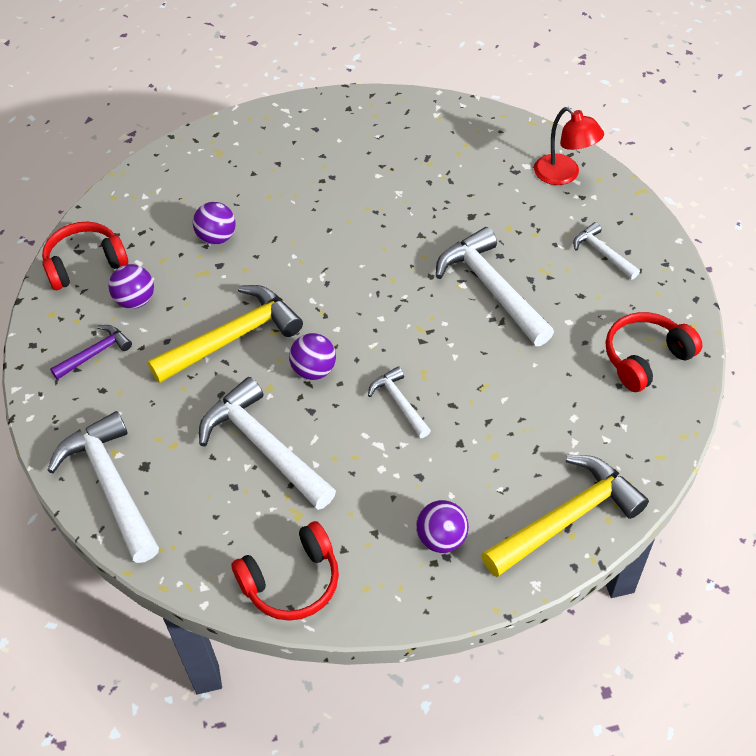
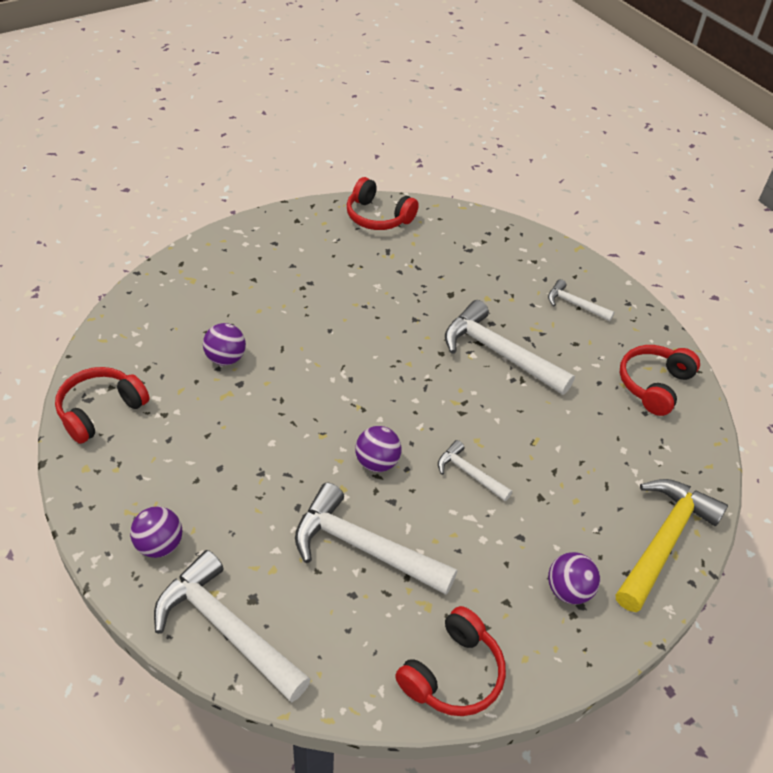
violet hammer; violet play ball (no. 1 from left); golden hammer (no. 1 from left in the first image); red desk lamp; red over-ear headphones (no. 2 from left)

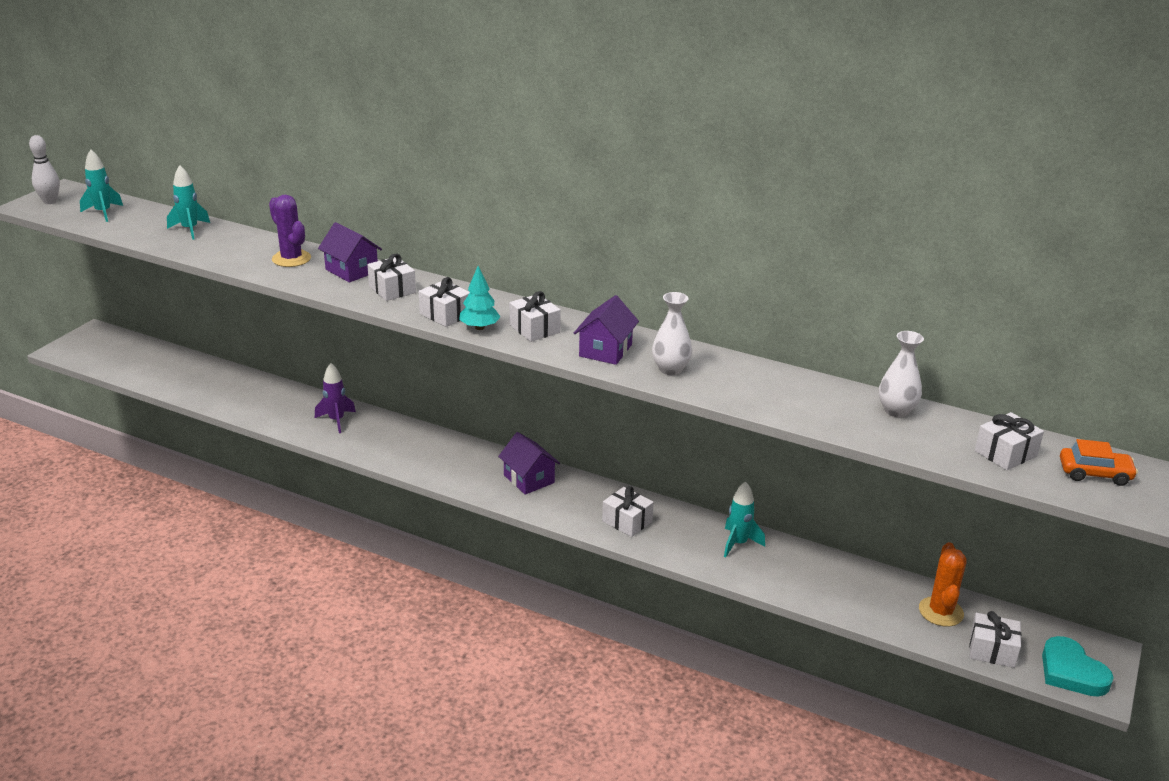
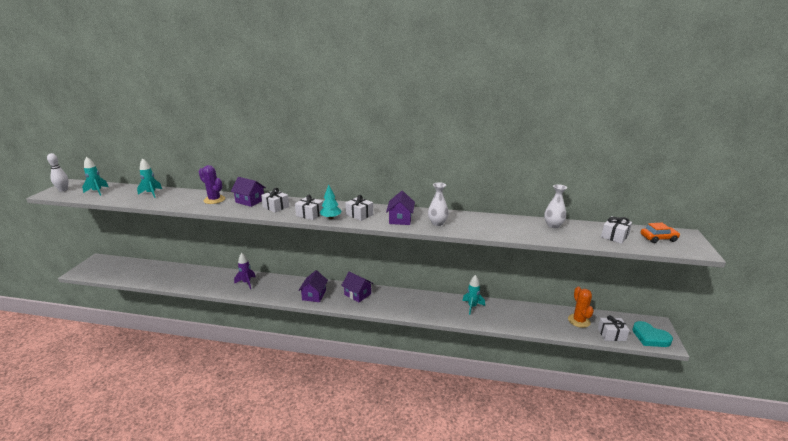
snow-white gift (no. 4 from left in the first image); violet cottage (no. 2 from left)

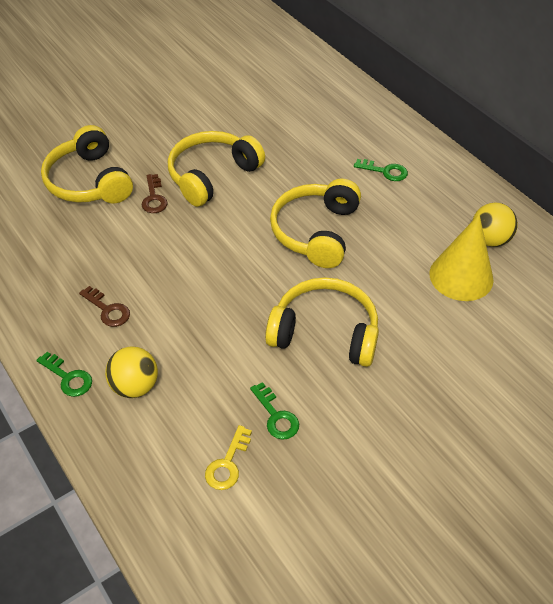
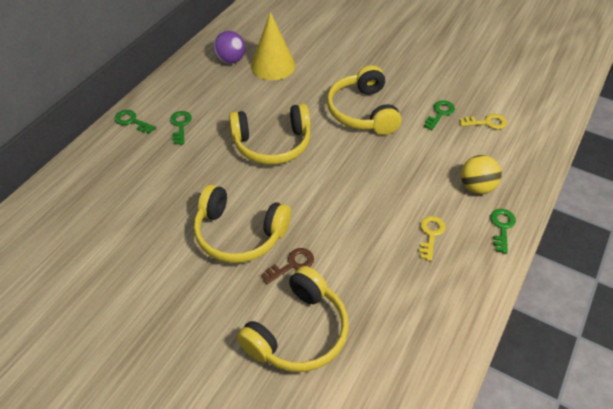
golden door key (no. 1 from left); violet play ball; green door key (no. 1 from left)

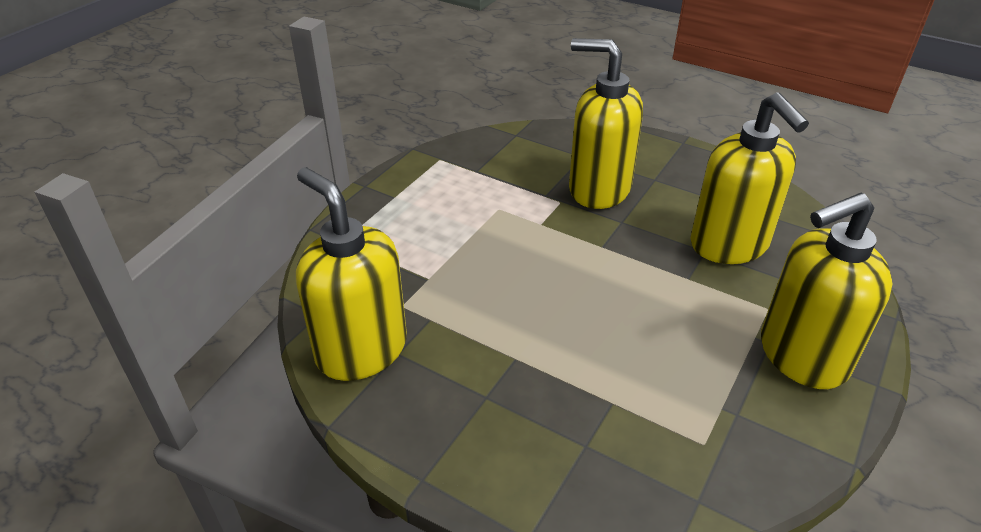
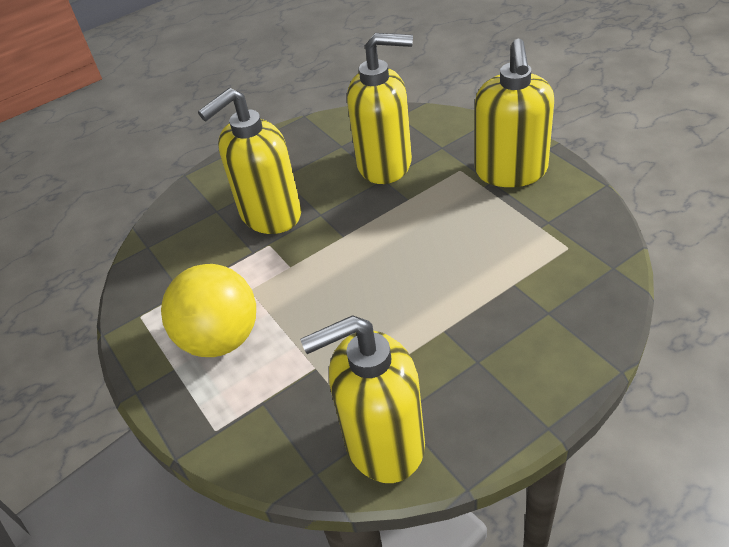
golden play ball

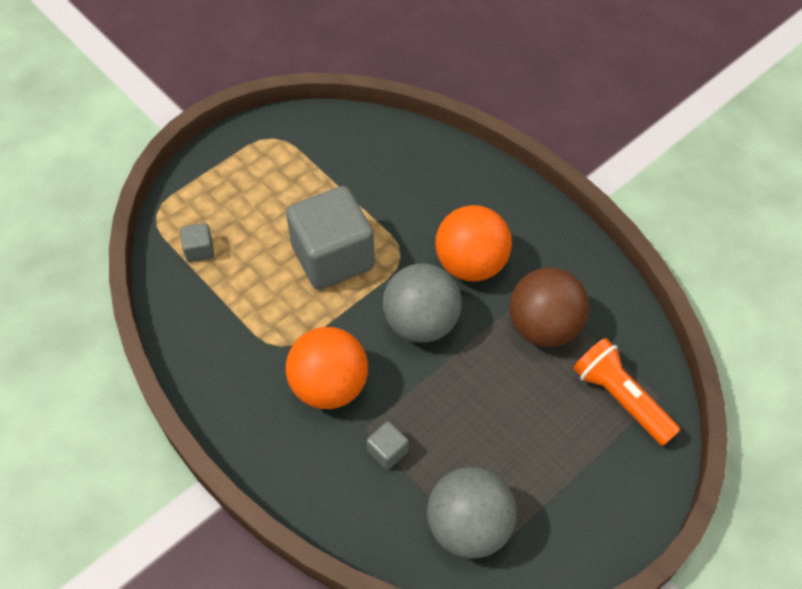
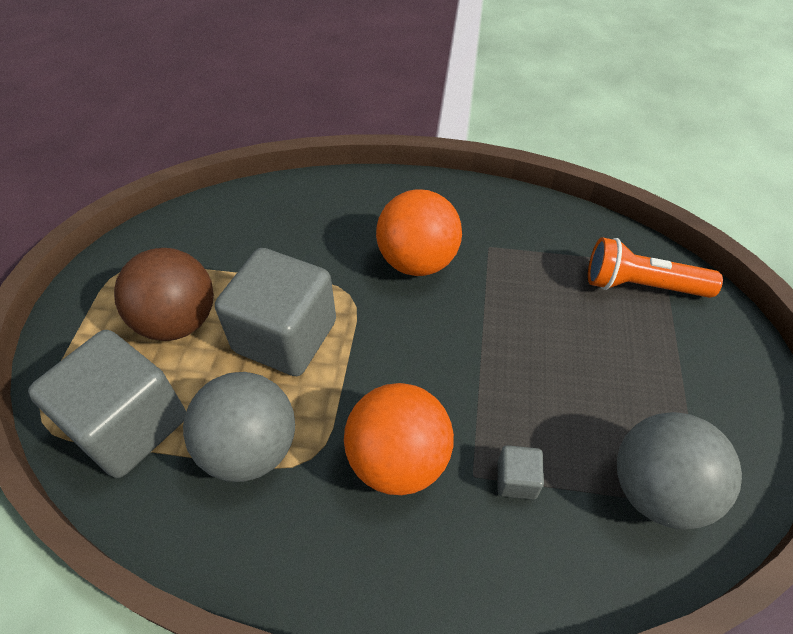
grey block (no. 1 from left); grey play ball (no. 1 from left); brown play ball

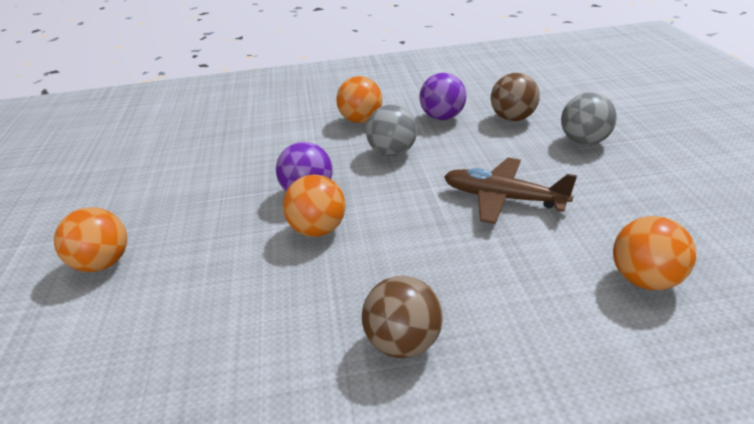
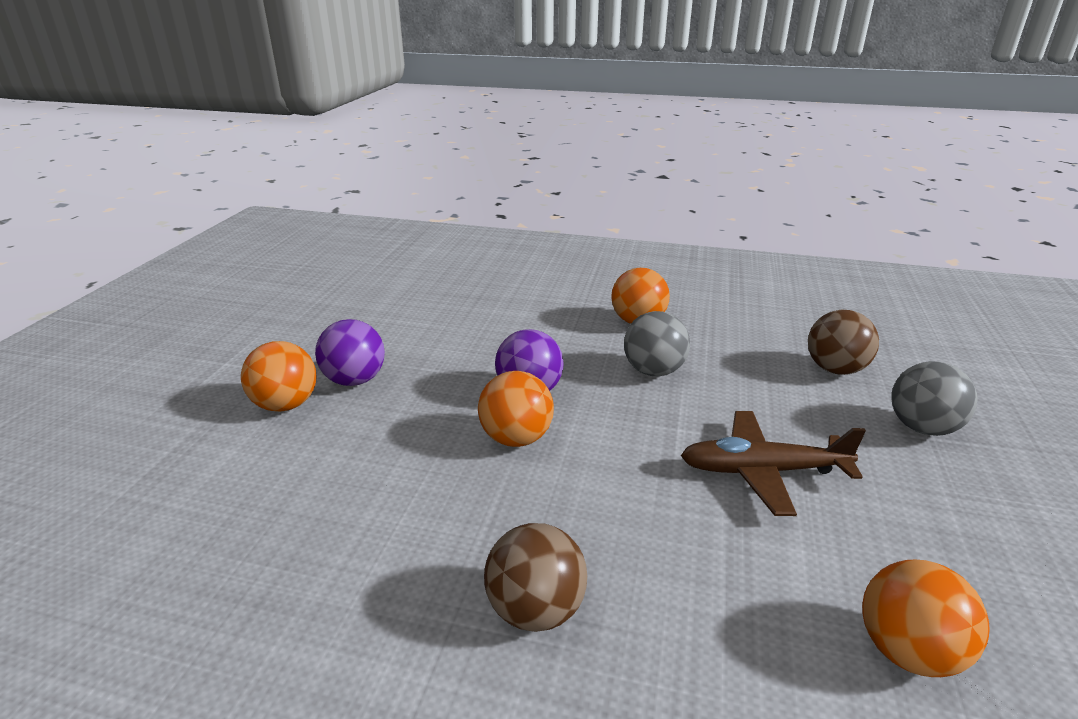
violet play ball (no. 1 from left); brown aeroplane

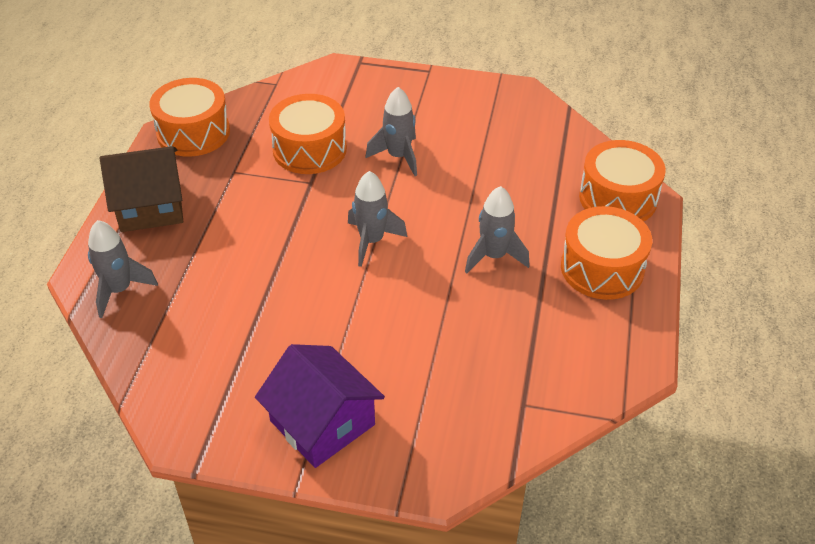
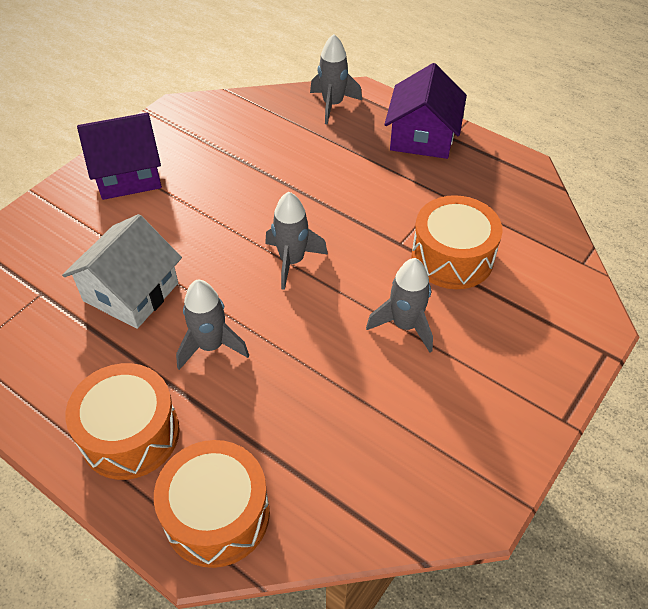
violet cottage (no. 2 from left); orange-coloured drum (no. 1 from left in the first image); snow-white cottage

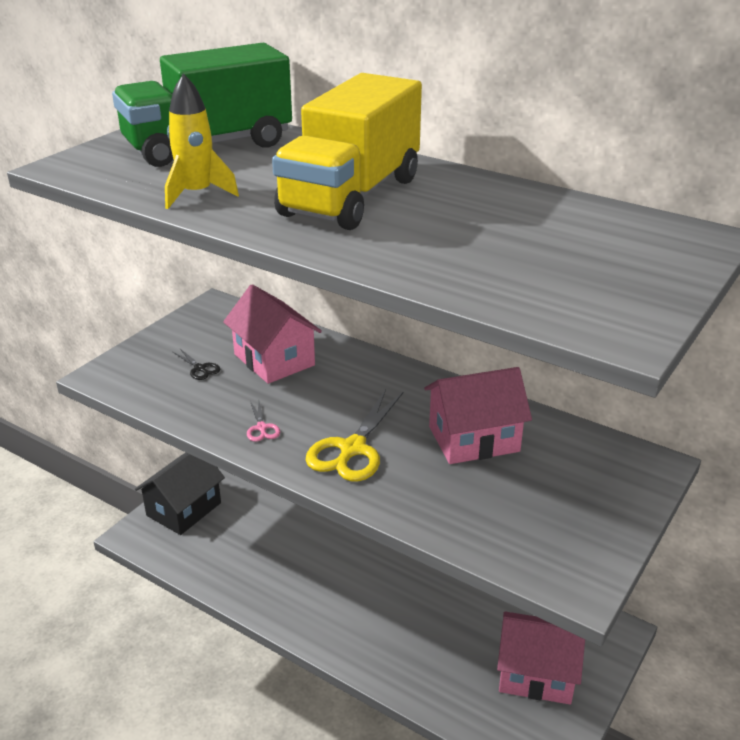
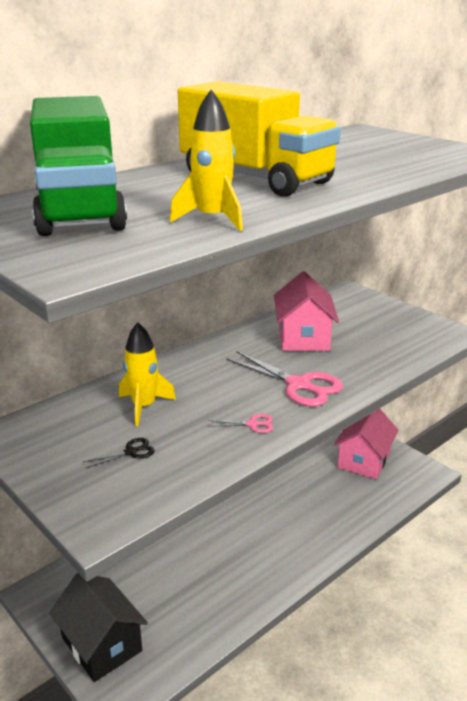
golden toy rocket (no. 1 from left); rose-pink shears (no. 2 from left)

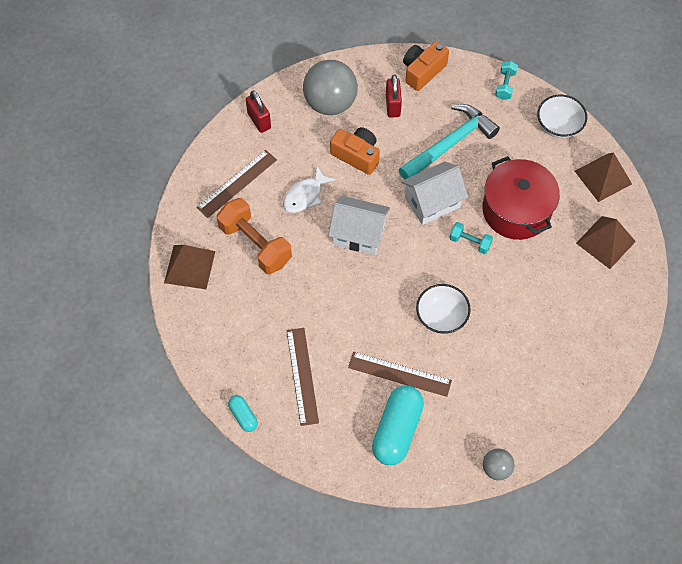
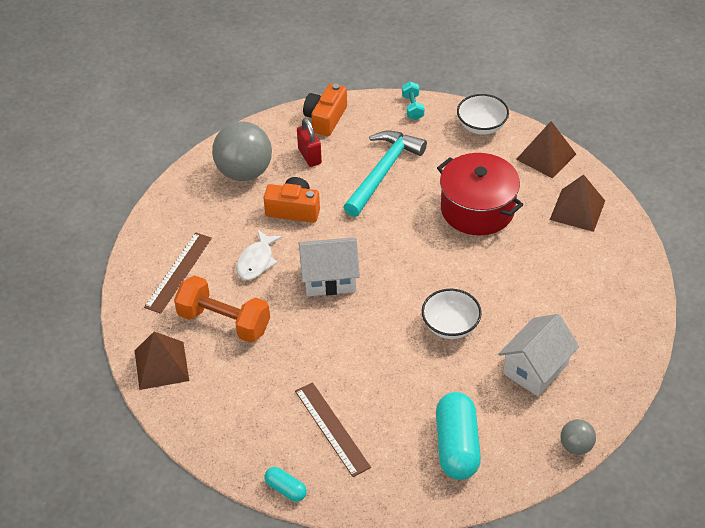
red padlock (no. 1 from left in the first image); brown ruler (no. 3 from left in the first image); snow-white cottage (no. 2 from left); aqua free weight (no. 1 from left in the first image)

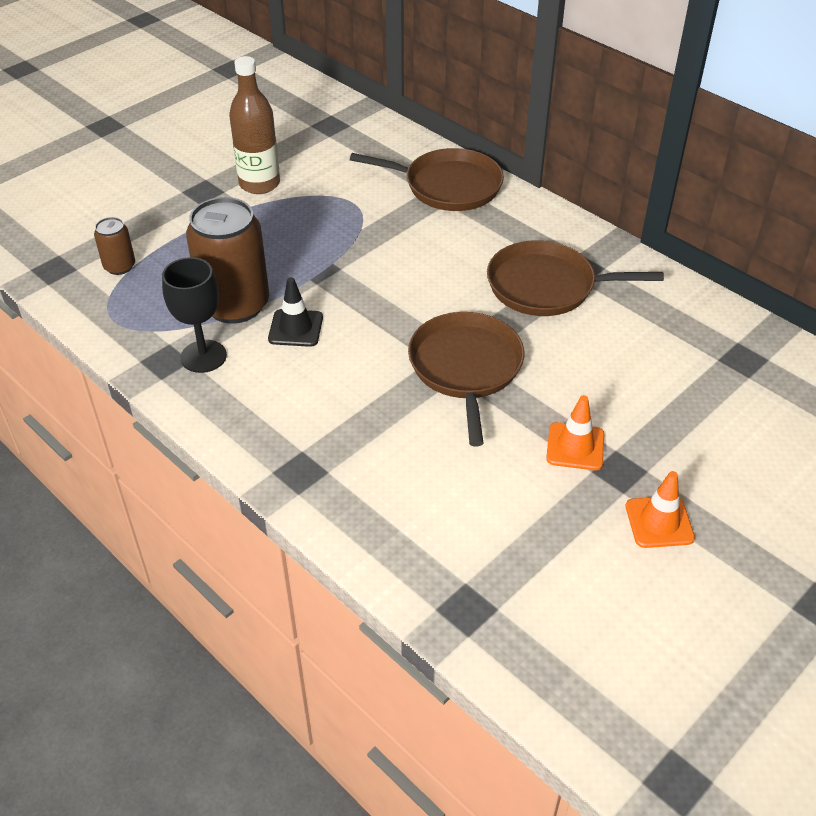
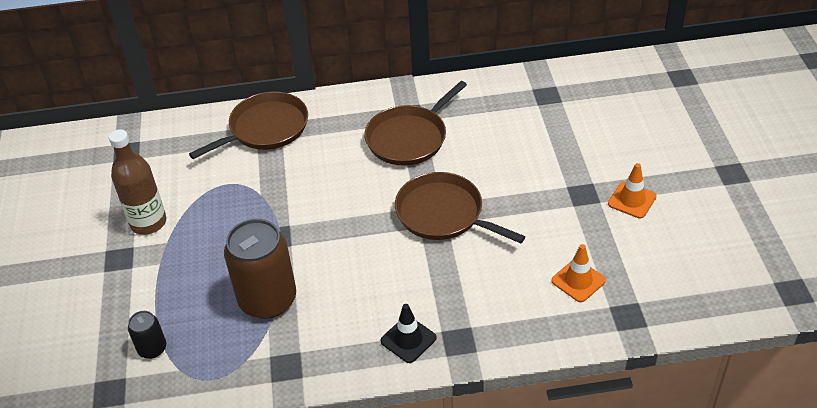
jet-black soda can; jet-black goblet; jet-black safety cone; orange-coloured safety cone (no. 1 from left)

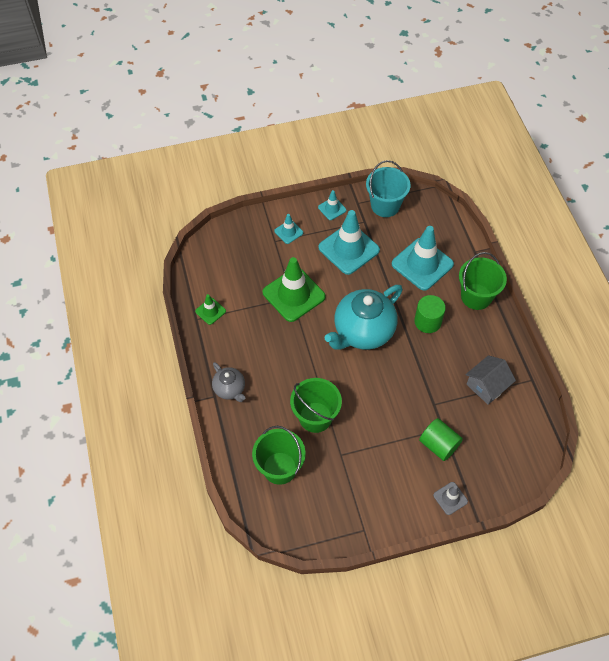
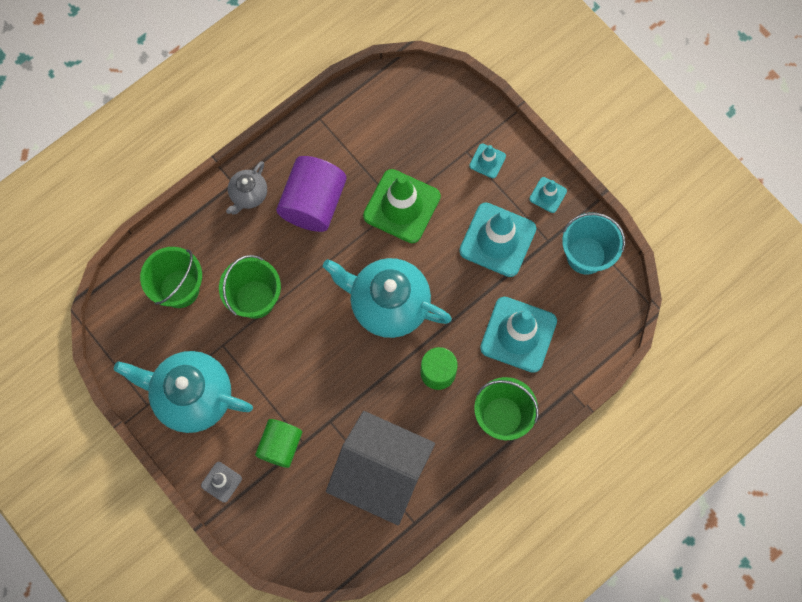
green safety cone (no. 1 from left in the first image); grey cottage; aqua china teapot (no. 1 from left); violet cylinder shape

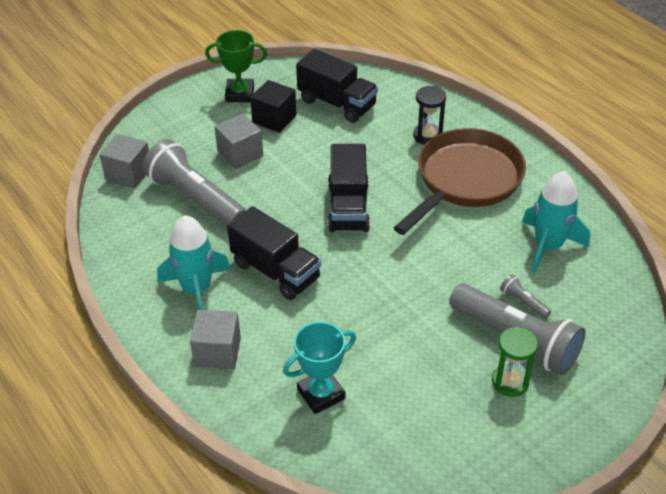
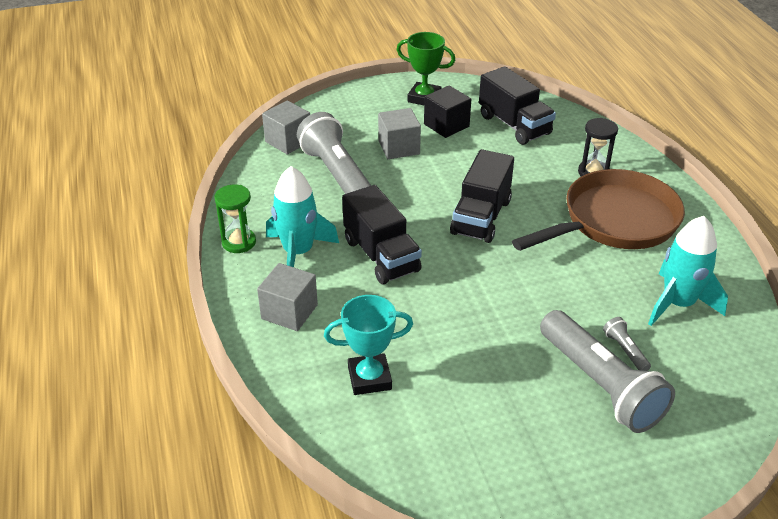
green sandglass

